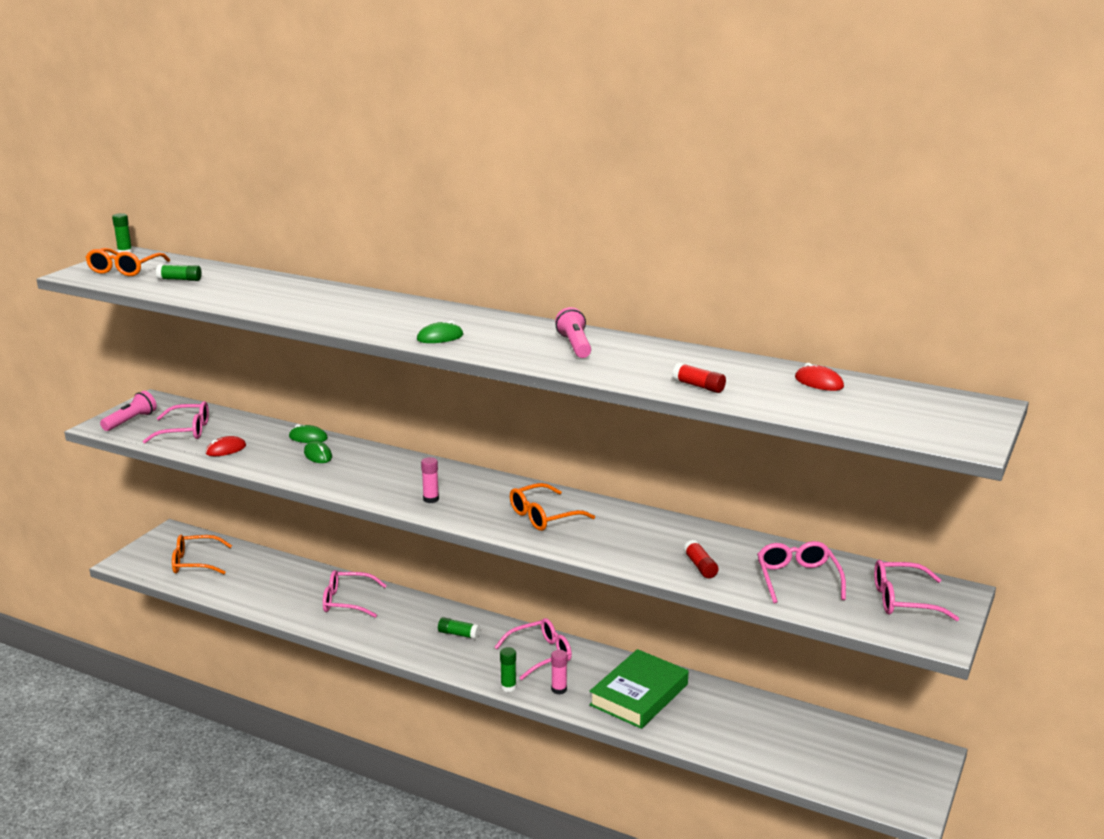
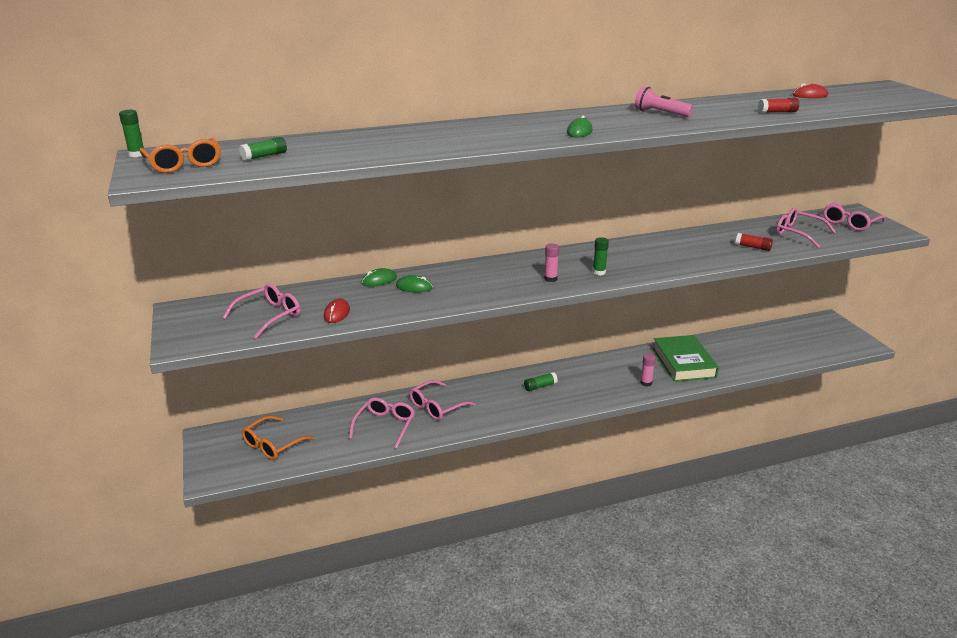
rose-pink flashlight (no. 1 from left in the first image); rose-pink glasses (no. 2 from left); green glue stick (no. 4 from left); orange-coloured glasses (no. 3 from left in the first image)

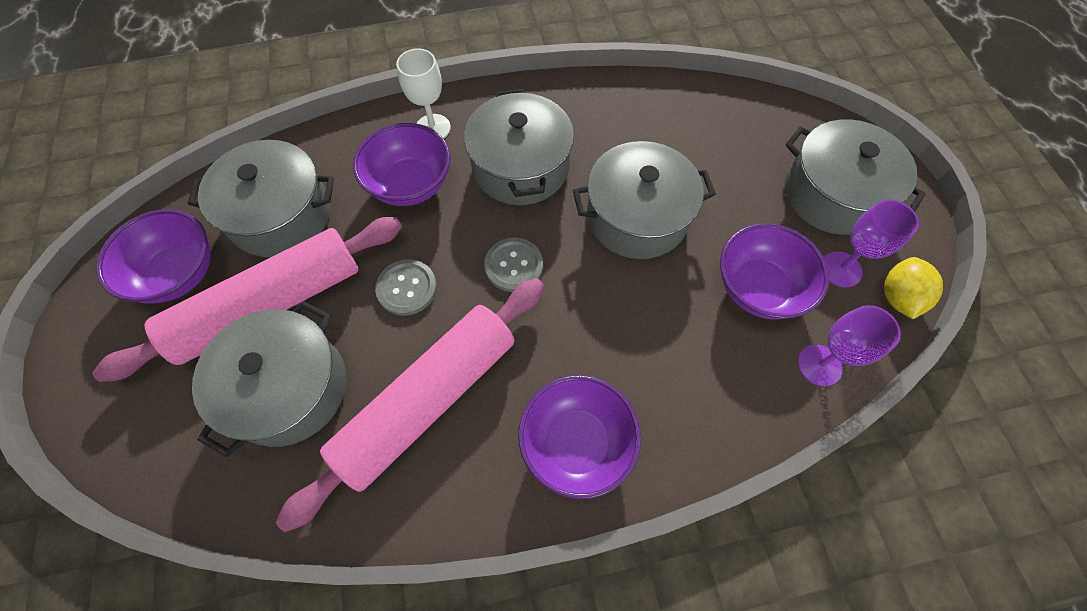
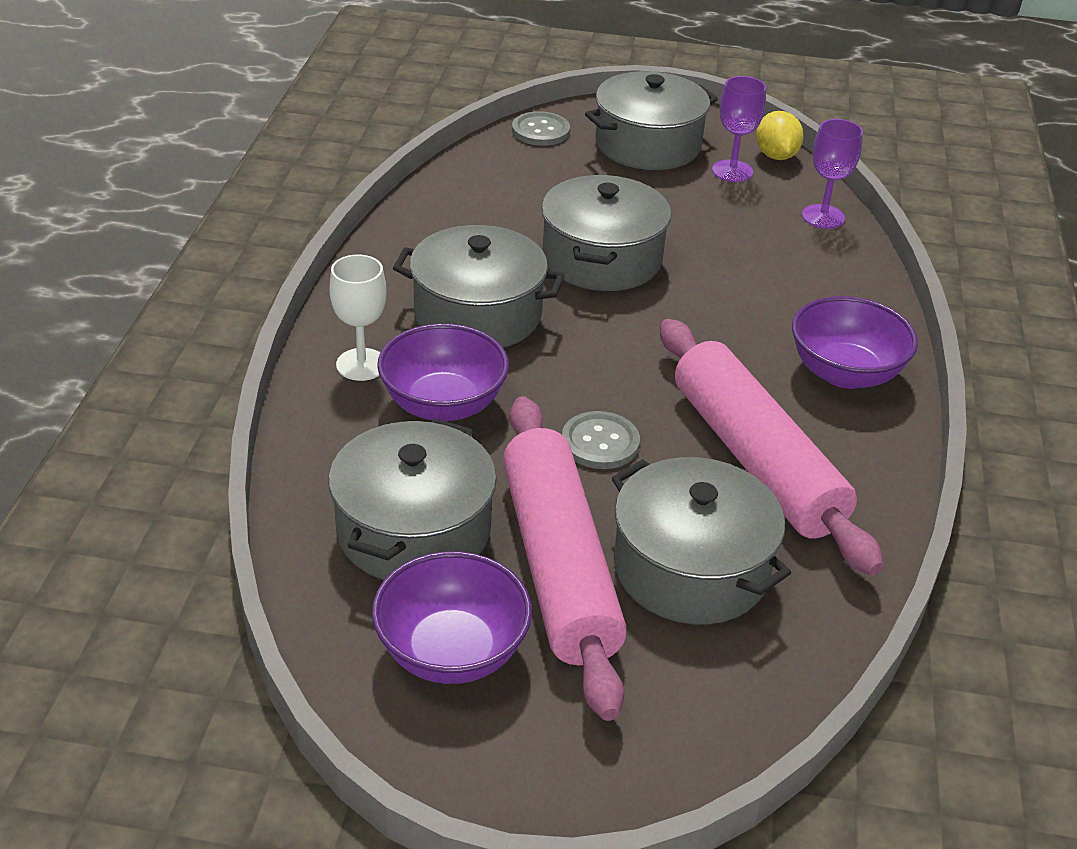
grey sewing button (no. 1 from left); violet serving bowl (no. 4 from left in the first image); golden lemon

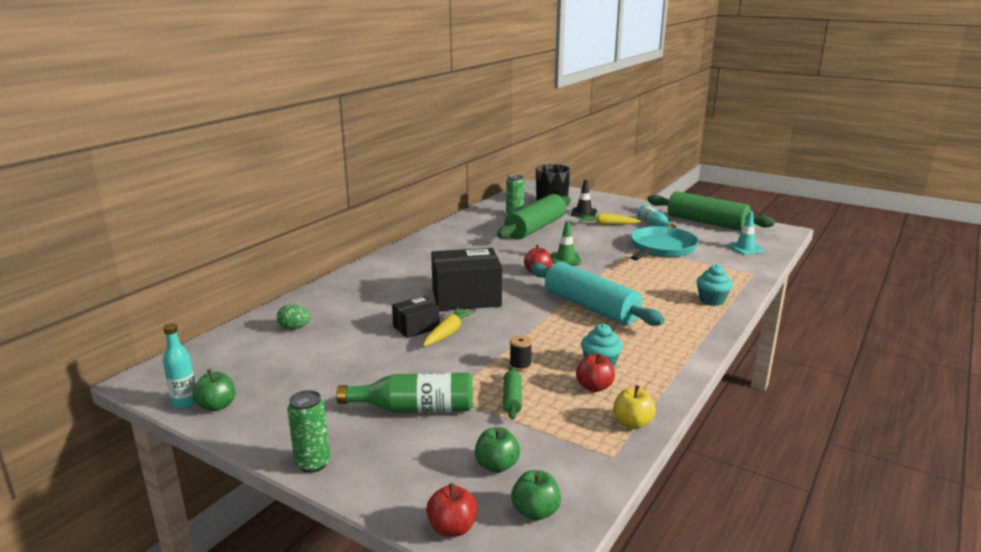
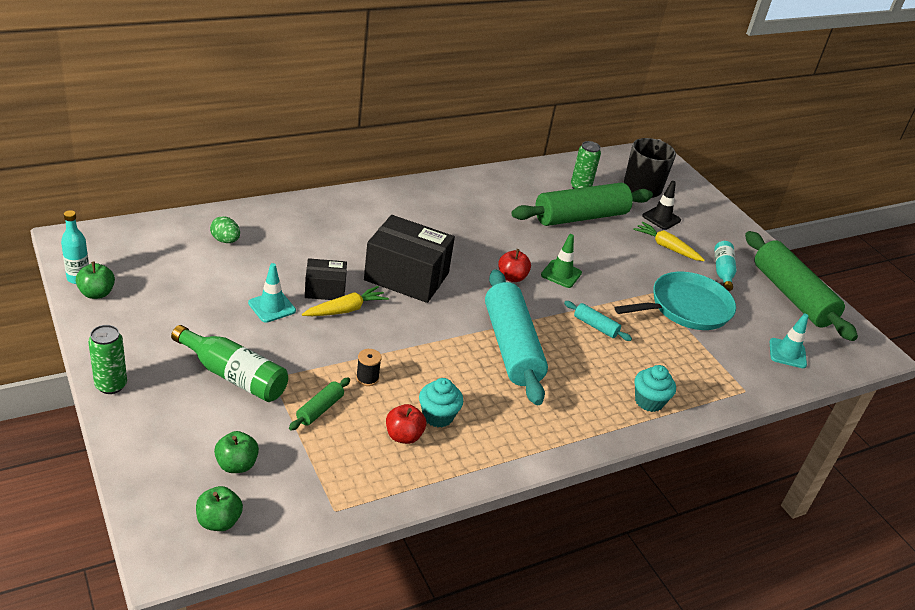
red apple (no. 1 from left in the first image); golden apple; aqua safety cone (no. 1 from left); aqua rolling pin (no. 2 from left)

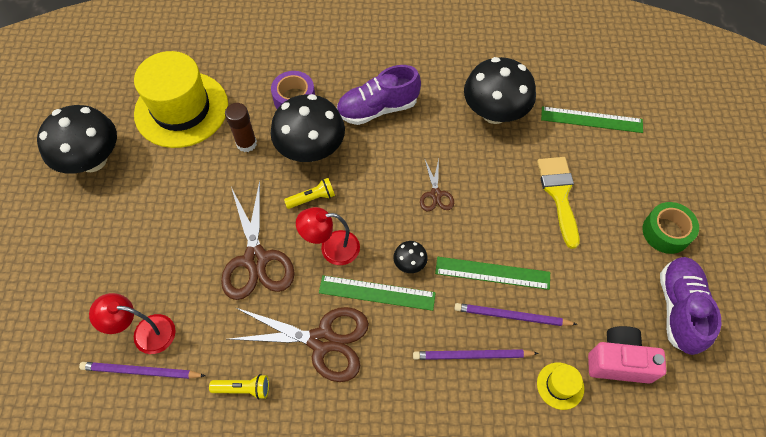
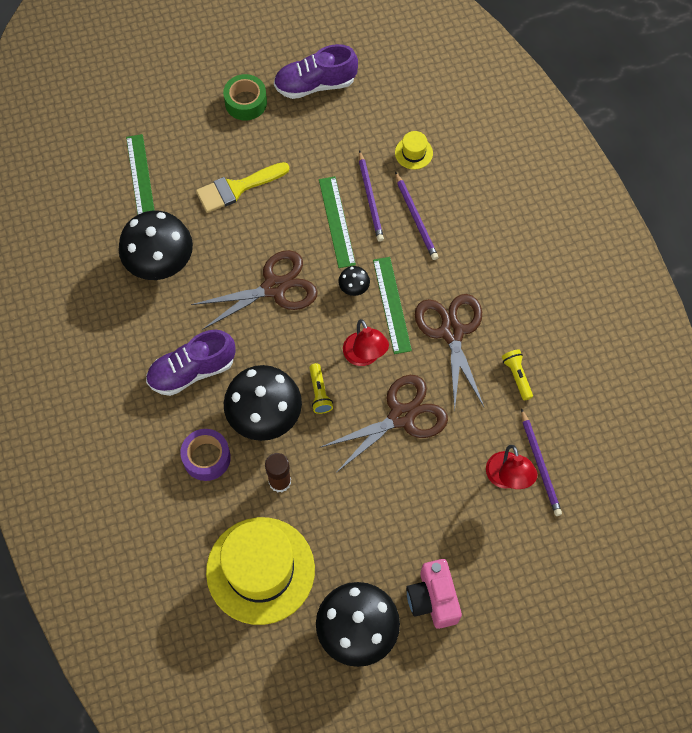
golden flashlight (no. 1 from left); violet sneaker (no. 1 from left); brown shears (no. 1 from left); rose-pink camera

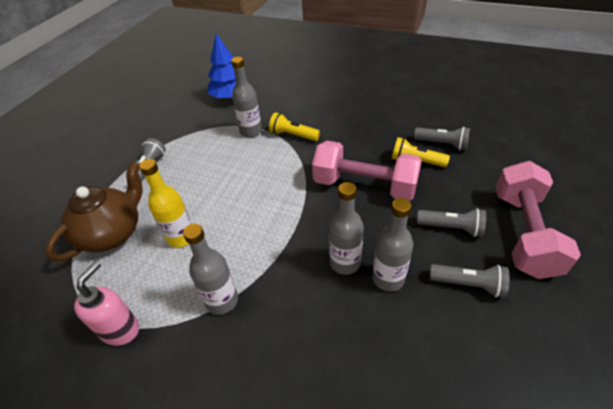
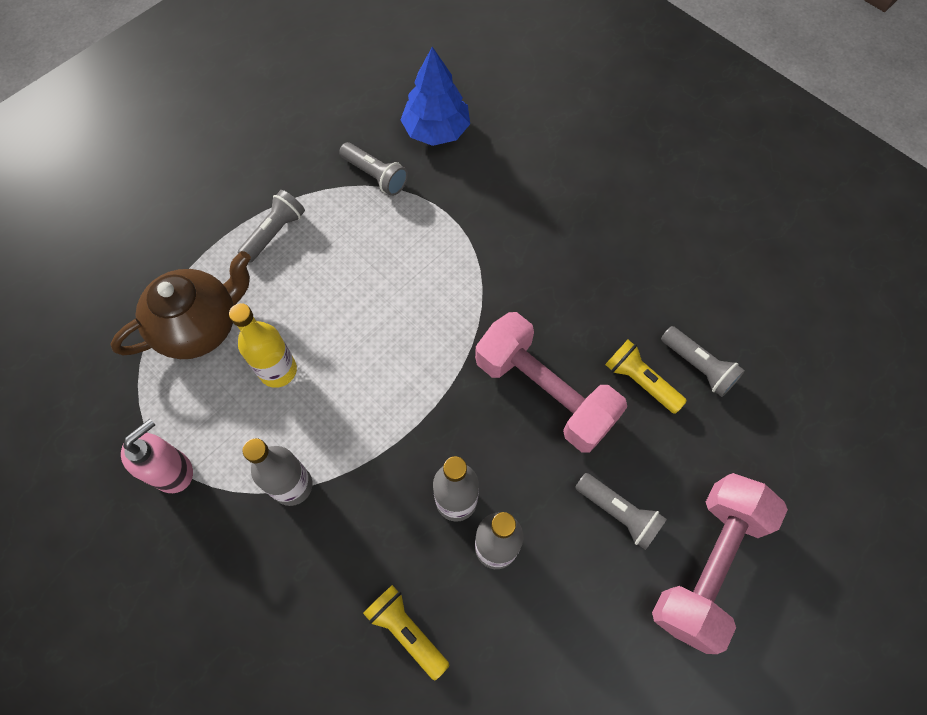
grey flask (no. 2 from left in the first image); golden flashlight (no. 1 from left); grey flashlight (no. 2 from left)

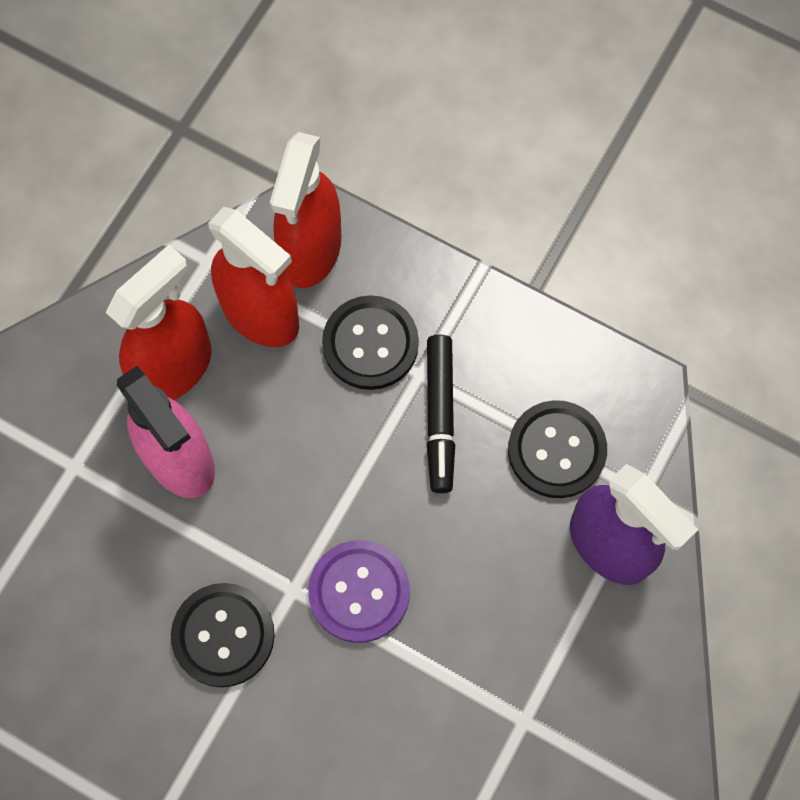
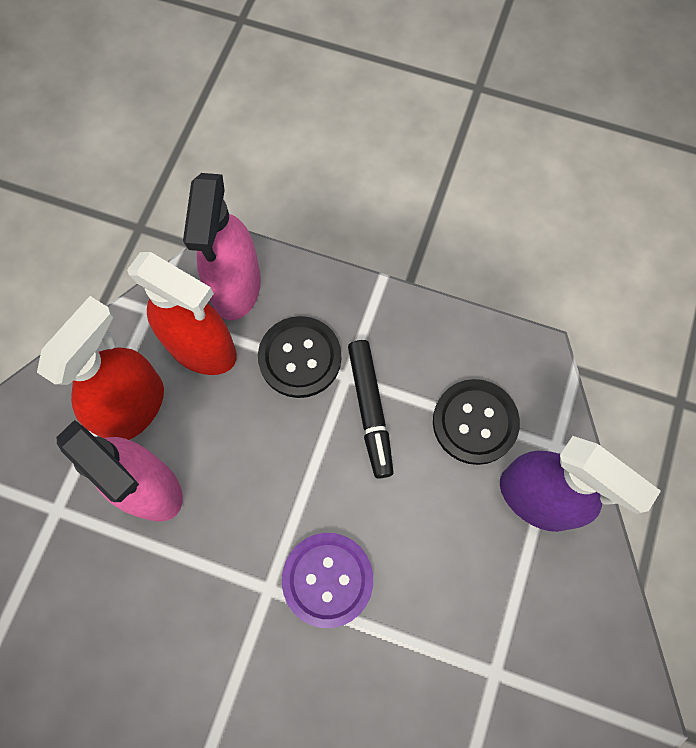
jet-black sewing button (no. 1 from left in the first image); rose-pink spray bottle (no. 2 from left)

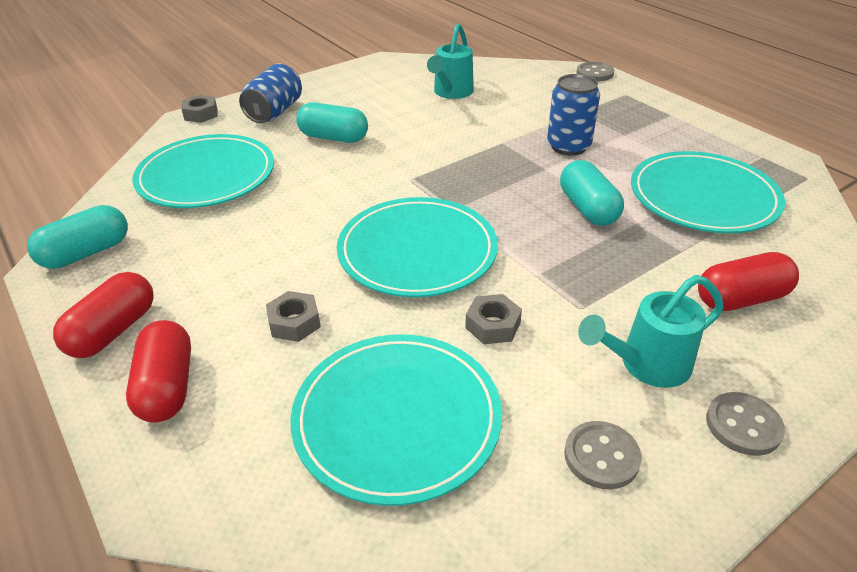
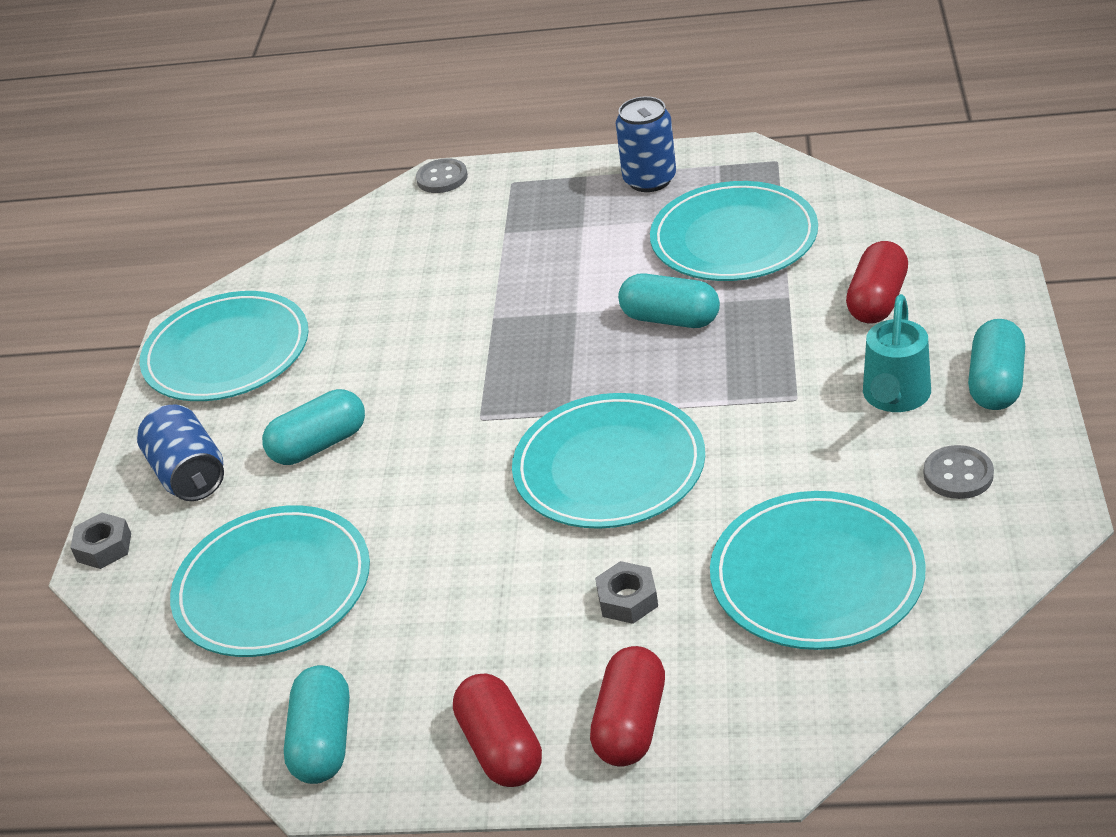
red pill shape (no. 2 from left); aqua sprinkling can (no. 1 from left in the first image); grey nut (no. 3 from left in the first image); cobalt soda can (no. 2 from left); aqua pill shape (no. 4 from left); aqua plate (no. 1 from left)

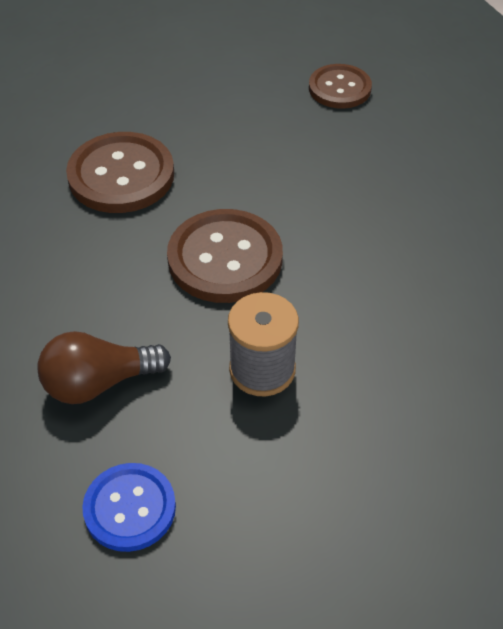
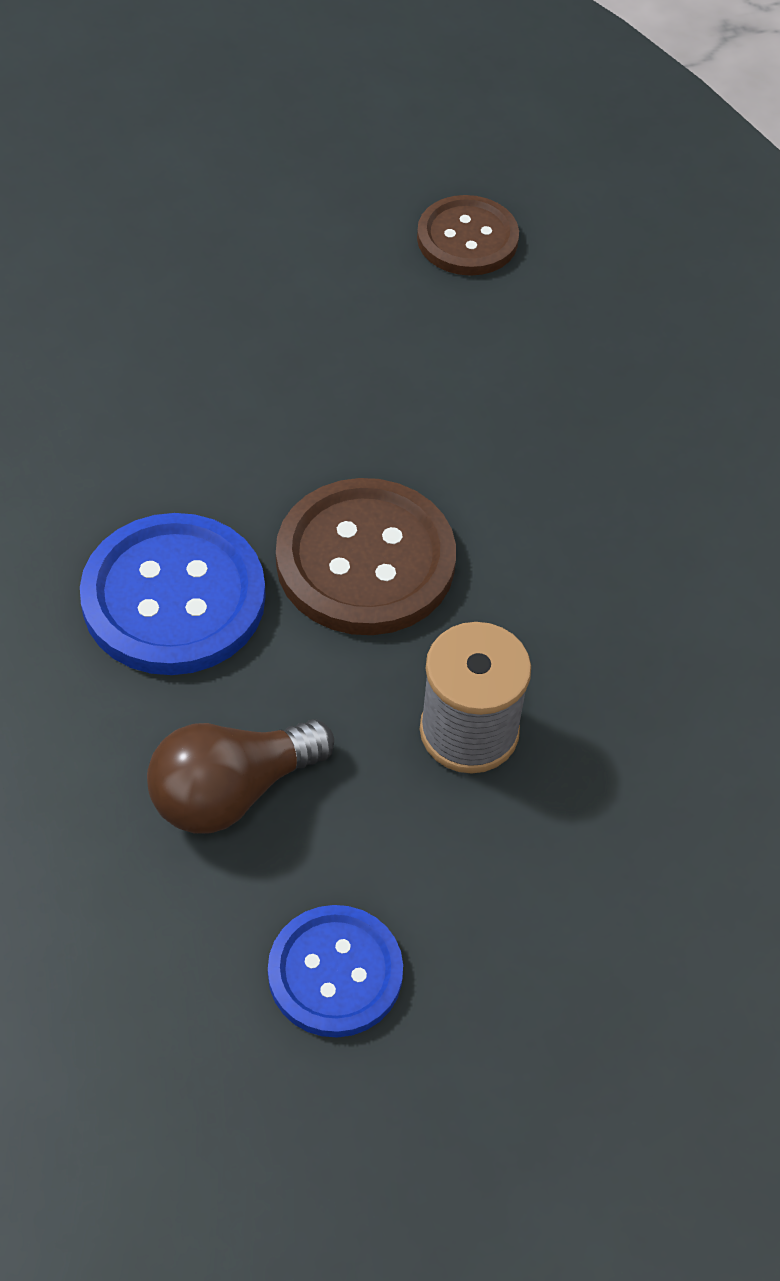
brown sewing button (no. 1 from left in the first image); cobalt sewing button (no. 1 from left)

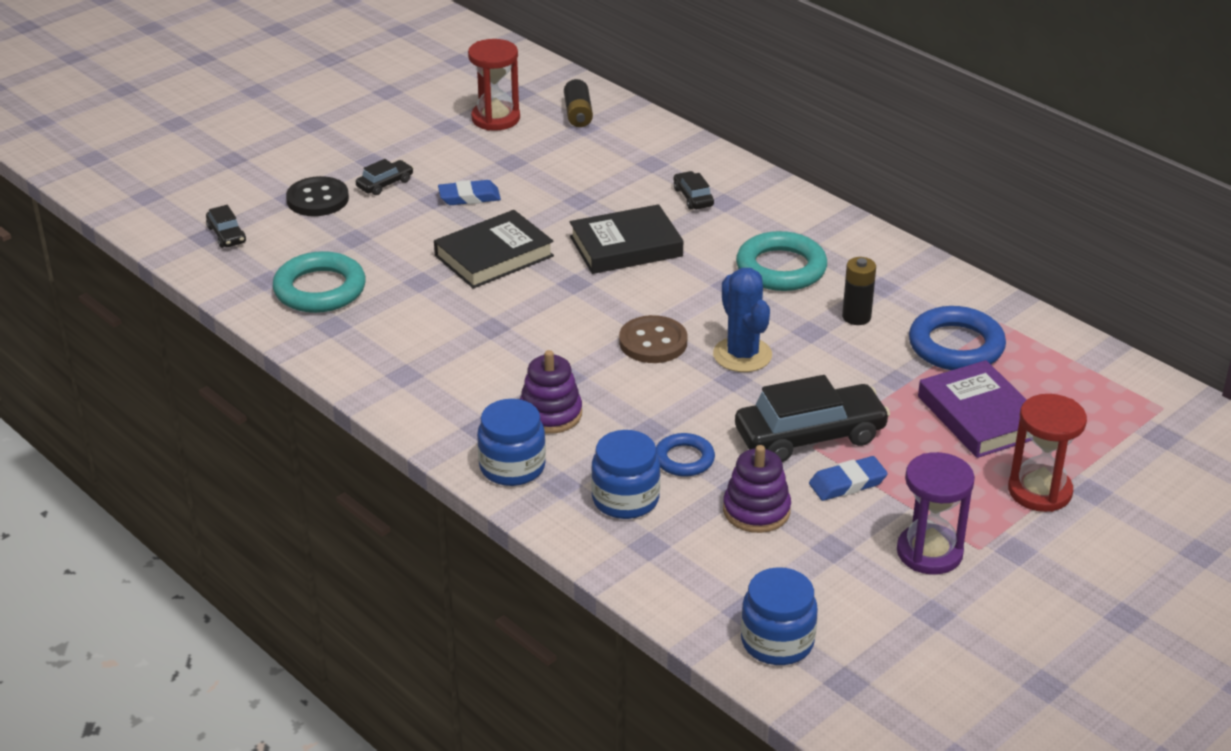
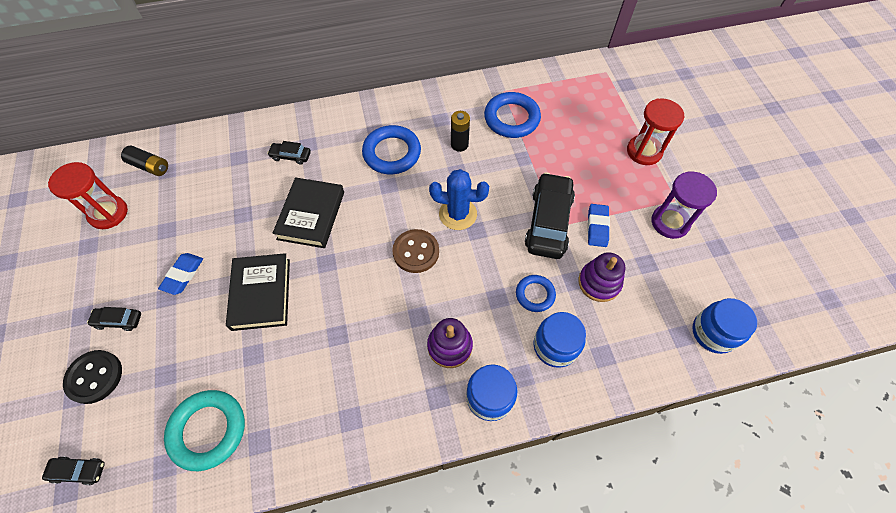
jet-black toy car (no. 2 from left); cobalt hoop (no. 1 from left); violet hardback

